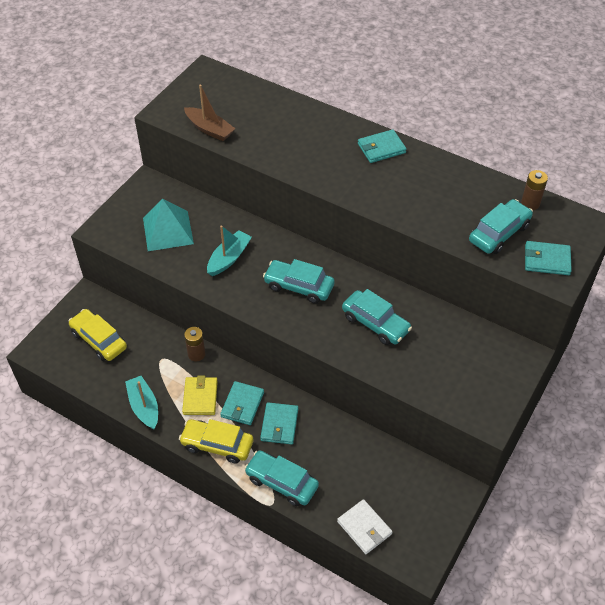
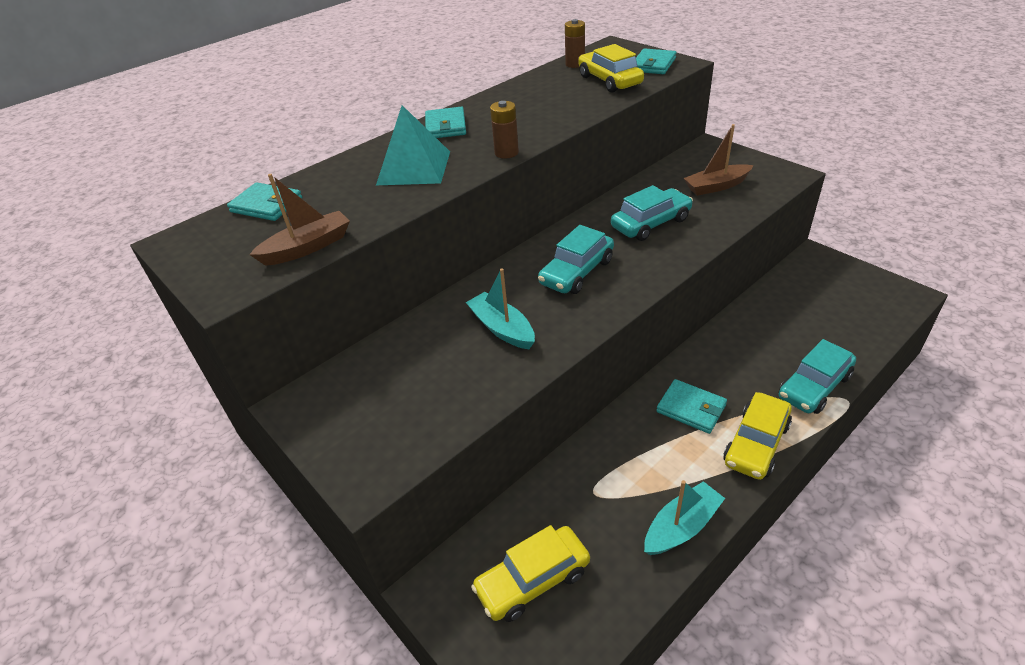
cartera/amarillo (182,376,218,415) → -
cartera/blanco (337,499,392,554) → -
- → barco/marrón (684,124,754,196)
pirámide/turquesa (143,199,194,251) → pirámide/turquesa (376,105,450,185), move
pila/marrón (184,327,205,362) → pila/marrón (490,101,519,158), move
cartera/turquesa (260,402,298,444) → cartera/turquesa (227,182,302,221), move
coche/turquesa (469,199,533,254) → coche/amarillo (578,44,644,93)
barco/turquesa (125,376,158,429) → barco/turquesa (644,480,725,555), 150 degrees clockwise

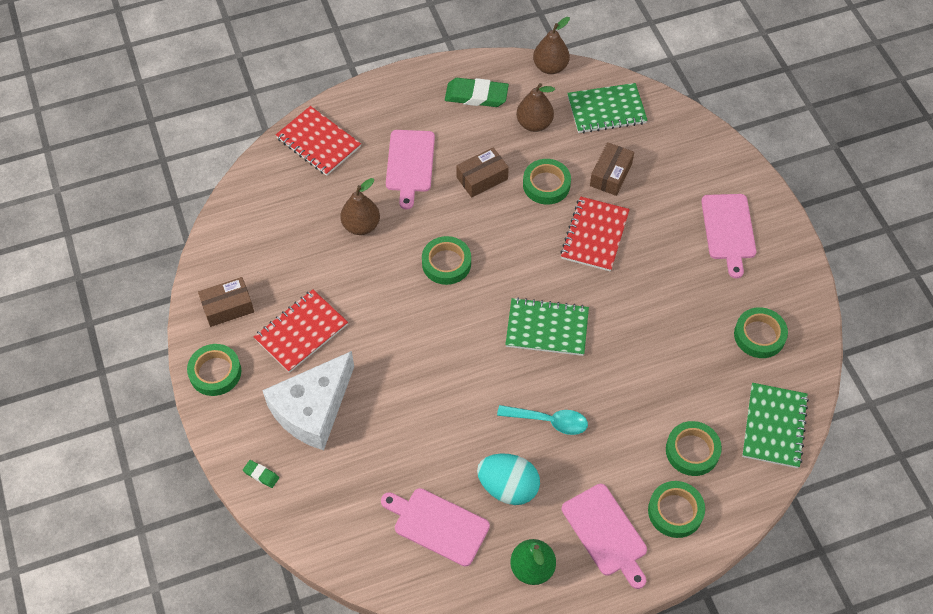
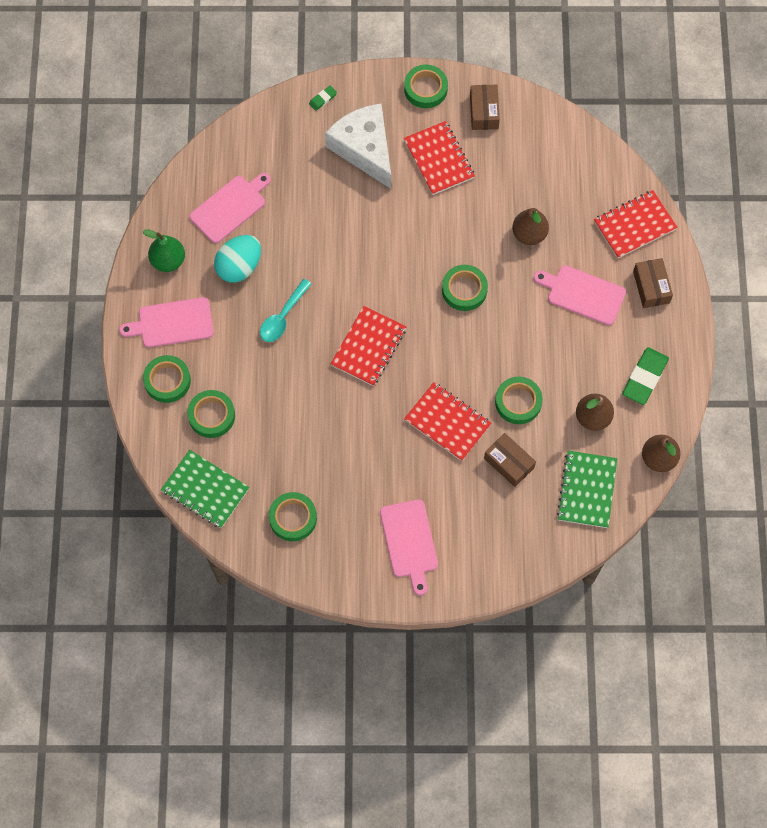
caja/marrón (456,147,509,197) → caja/marrón (633,258,673,308), move
cuaderno/verde (505,298,589,356) → cuaderno/rojo (331,306,407,386)
tabla de cortar/rosa (701,194,756,278) → tabla de cortar/rosa (380,499,438,595), 120 degrees counterclockwise

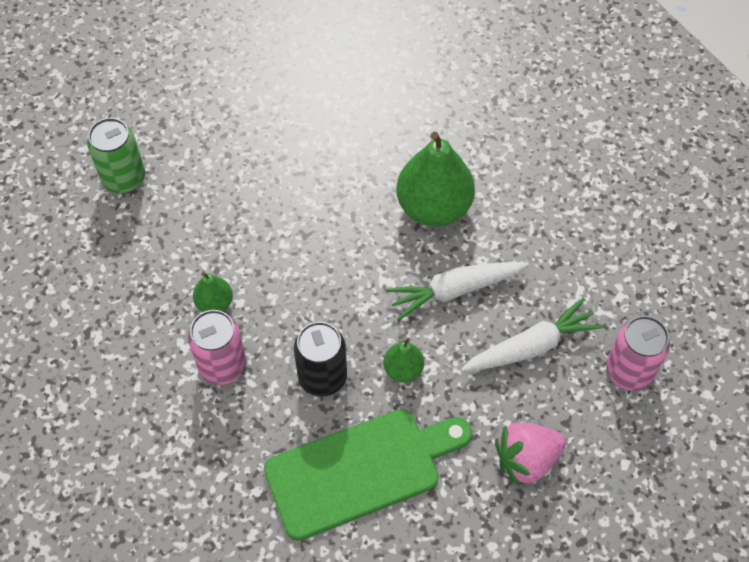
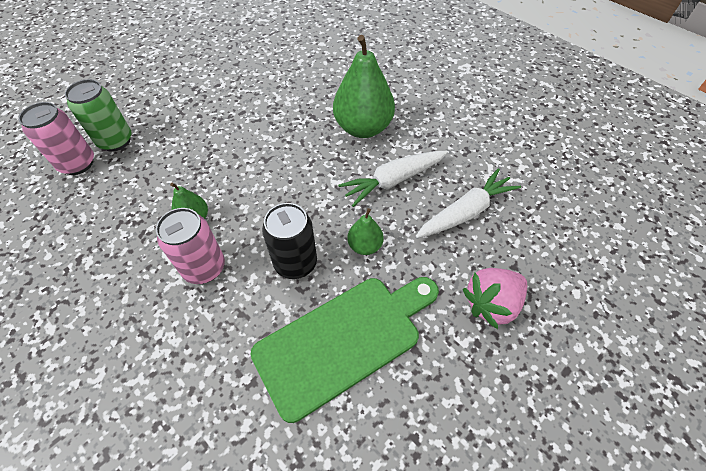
lata/rosa (606,316,670,391) → lata/rosa (18,102,94,175), move

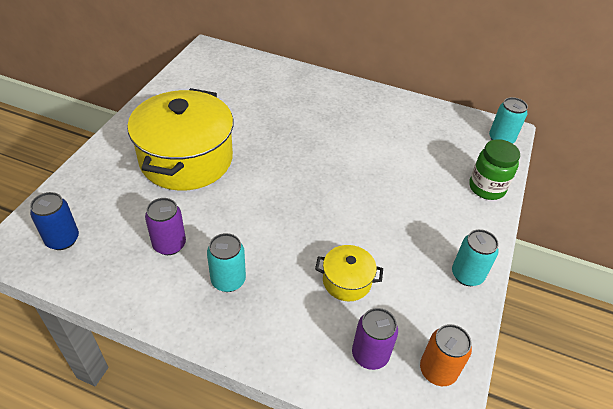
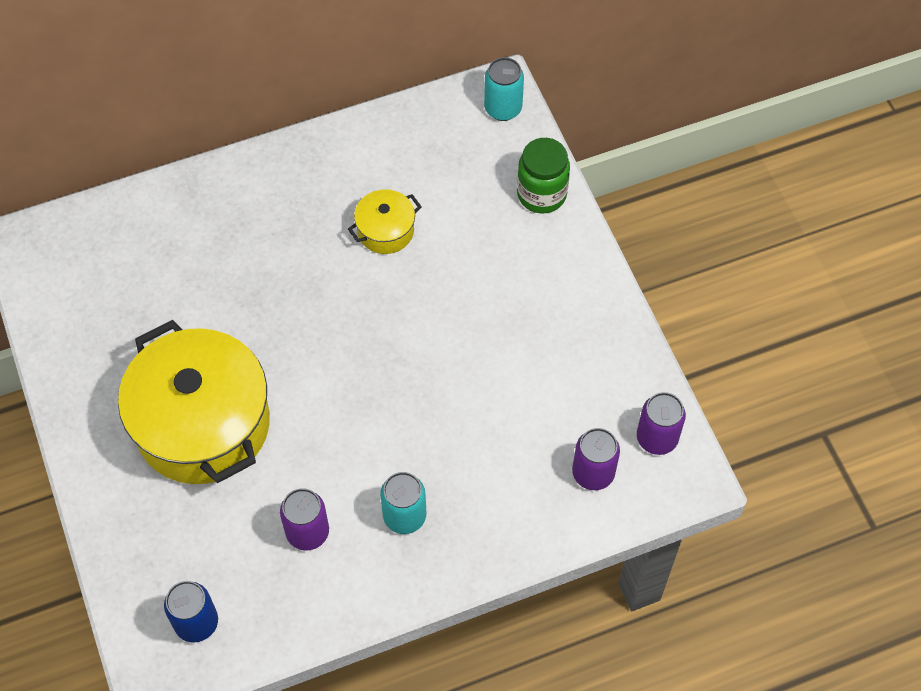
lata/turquesa (452,229,499,286) → -
olla/amarillo (315,245,383,301) → olla/amarillo (348,189,422,254), move
lata/naranja (420,324,472,386) → lata/morado (637,392,686,455)

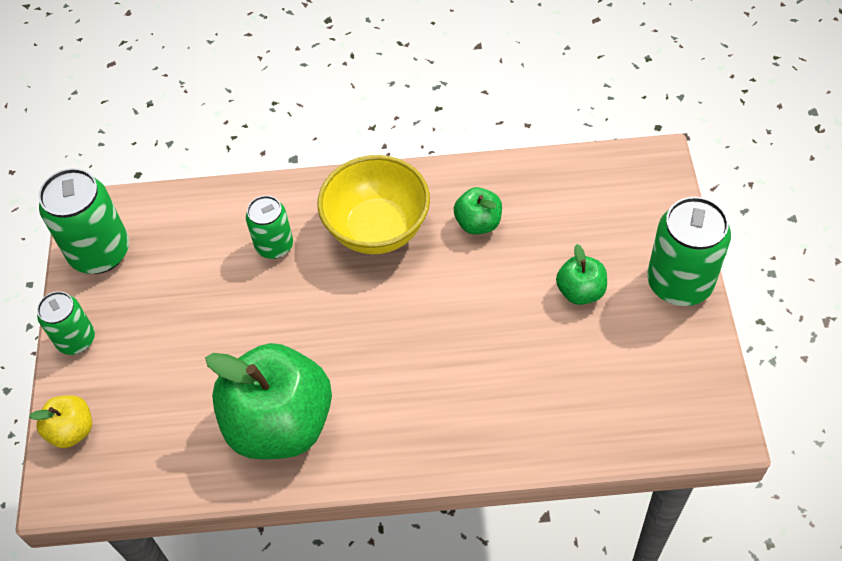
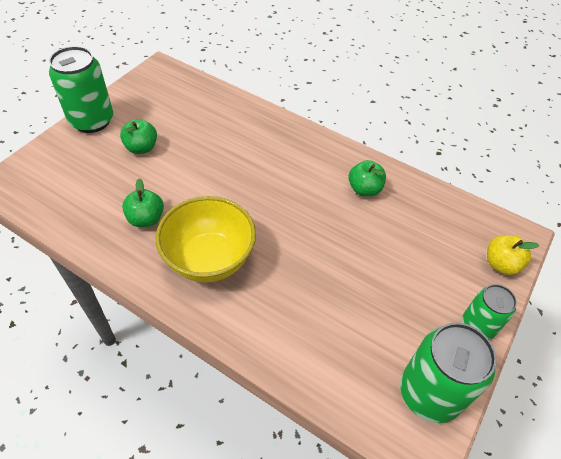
lata/verde (246,196,293,259) → -
manzana/verde (205,343,332,460) → manzana/verde (349,160,386,196), x0.46

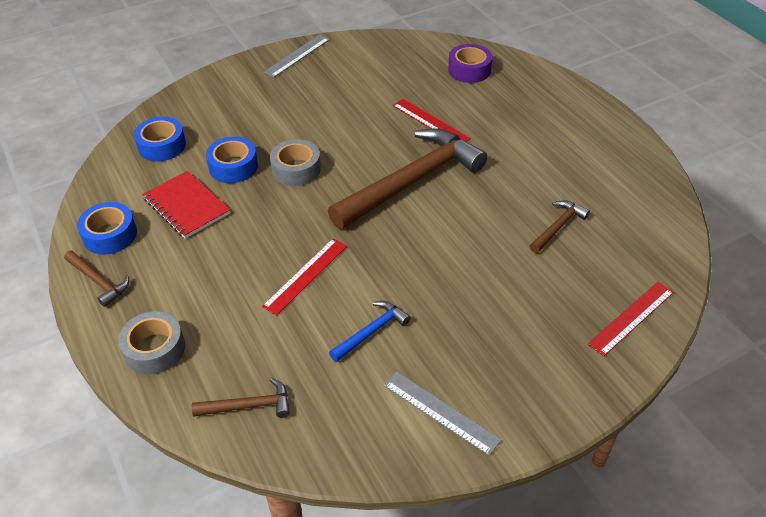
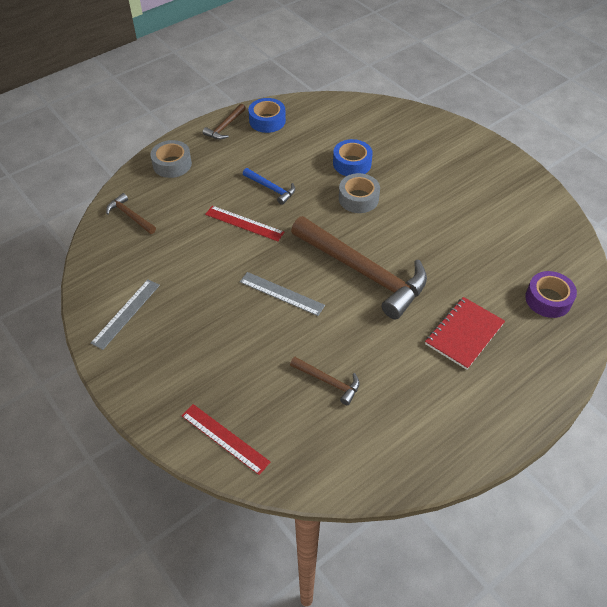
cinta adhesiva/azul (134,117,186,161) → -
regla/rojo (393,99,471,142) → -
cuaderno/rojo (142,171,230,239) → cuaderno/rojo (425,297,505,370), move
regla/gris (263,35,330,78) → regla/gris (240,272,325,316), move
martillo/azul (329,301,411,362) → martillo/azul (243,168,295,205), move
martillo/marrón (192,378,290,418) → martillo/marrón (106,193,156,234), 150 degrees clockwise

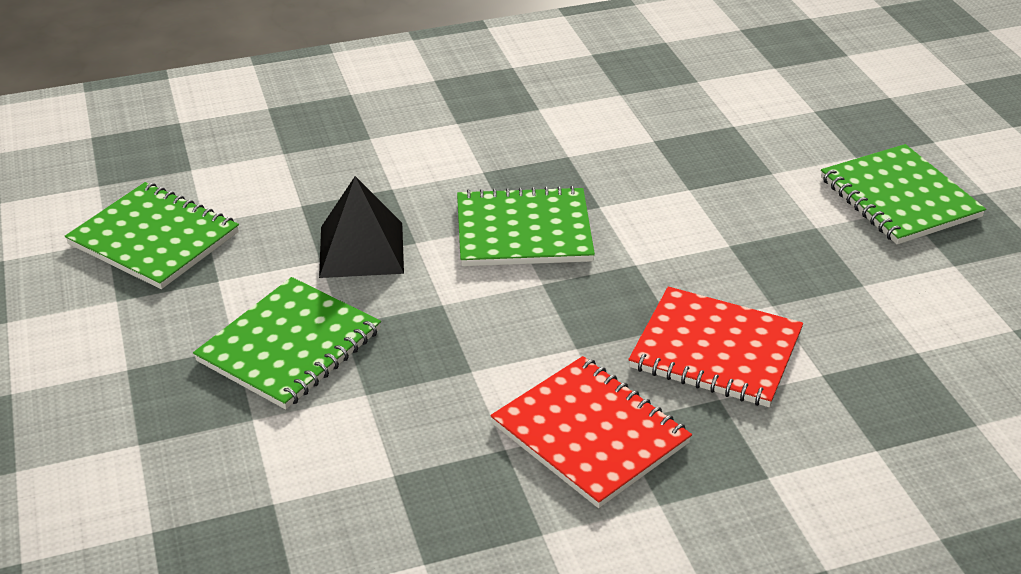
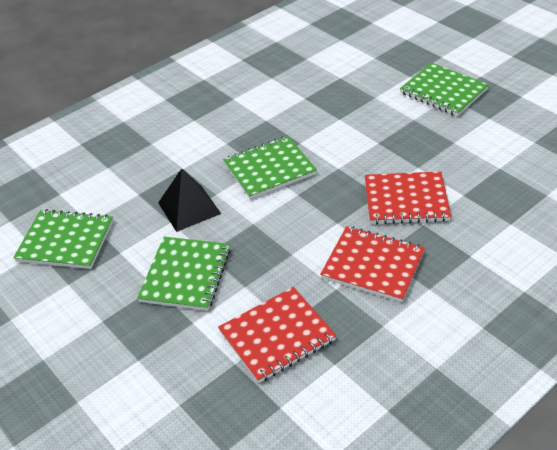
- → cuaderno/rojo (218,287,336,383)

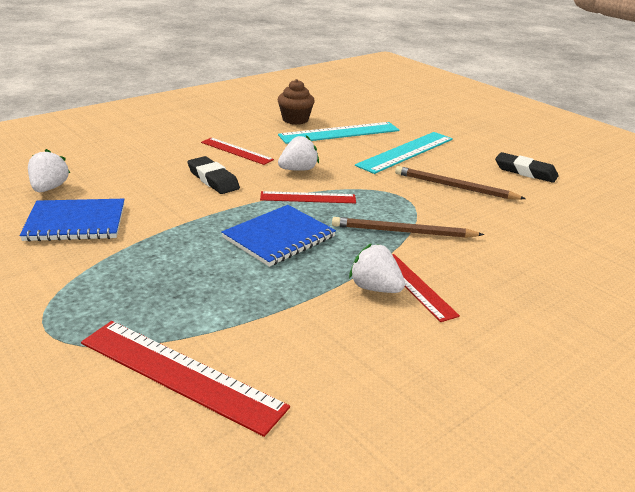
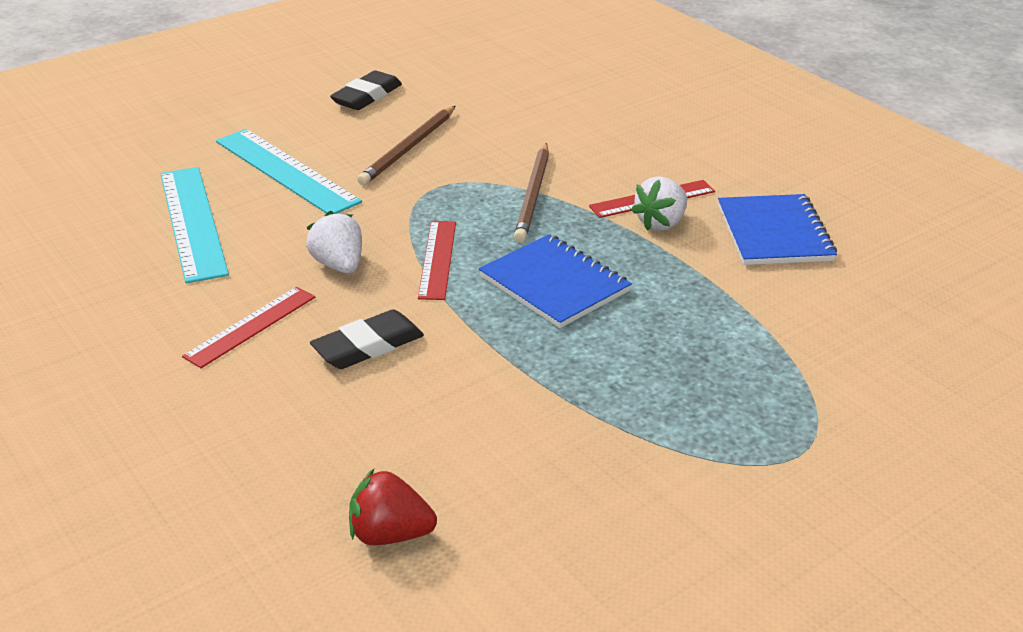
regla/rojo (81,321,290,437) → -
magdalena/marrón (278,79,315,125) → -
cuaderno/azul (20,199,125,242) → cuaderno/azul (718,194,837,265), move
fresa/blanco (28,149,70,192) → fresa/rojo (349,469,437,545)

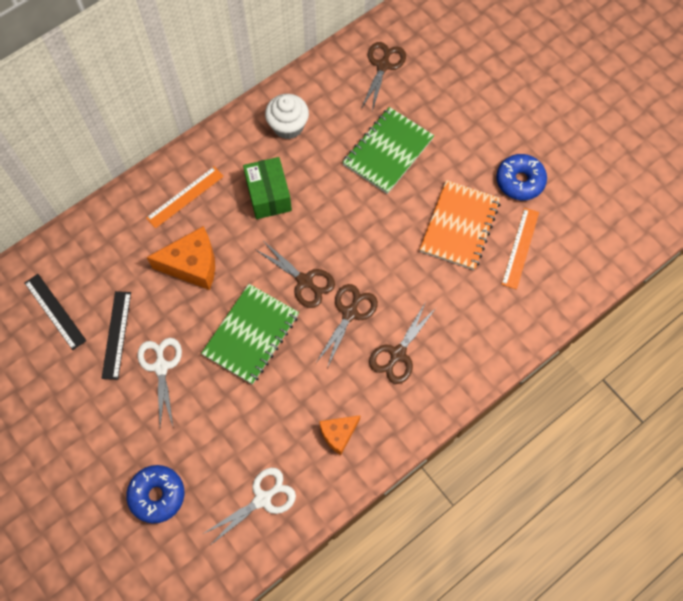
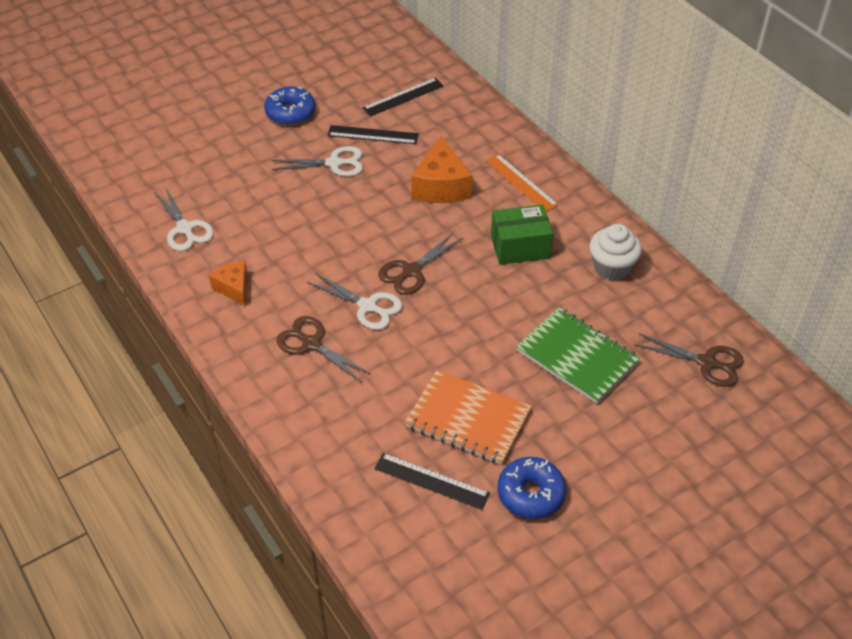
cuaderno/verde (201,284,299,385) → -
rosquilla/azul (126,465,185,524) → rosquilla/azul (264,87,316,125), move
tijeras/marrón (316,284,378,368) → tijeras/blanco (307,273,403,330)
regla/naranja (501,208,539,289) → regla/negro (375,453,490,510)

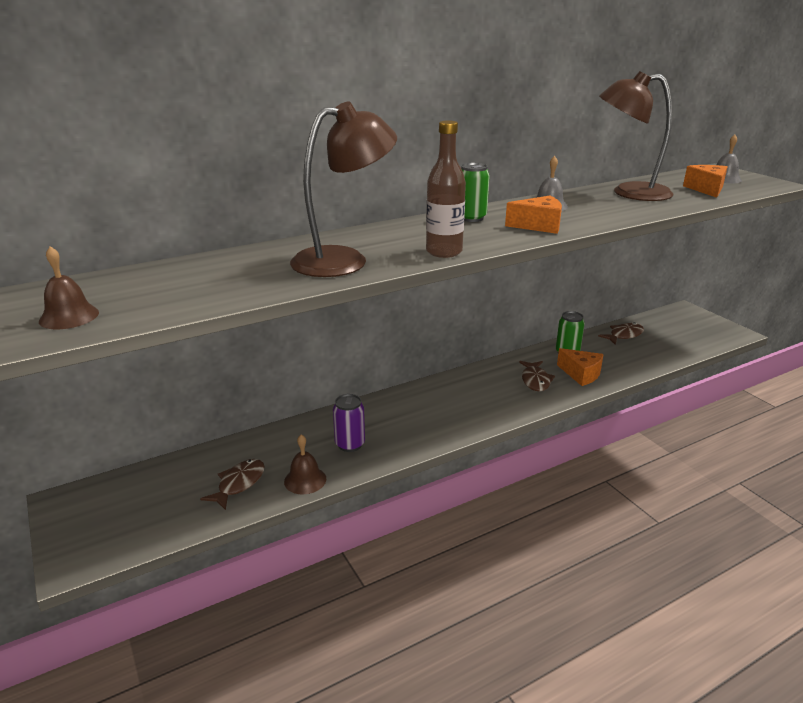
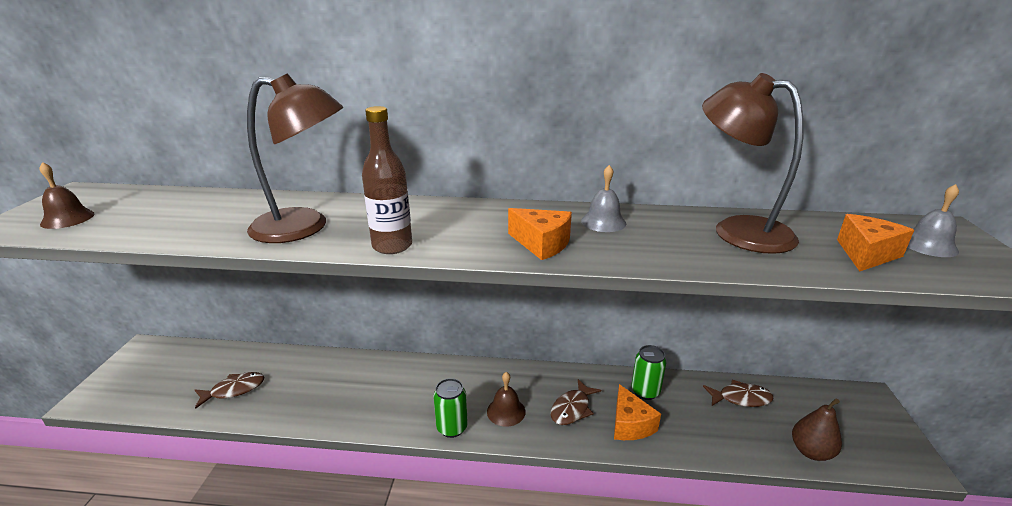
lata/morado (333,394,365,452) → -
- → pera/marrón (792,399,842,461)
campana/marrón (284,435,326,495) → campana/marrón (487,372,526,427), move
lata/verde (461,163,490,222) → lata/verde (433,378,468,438), move

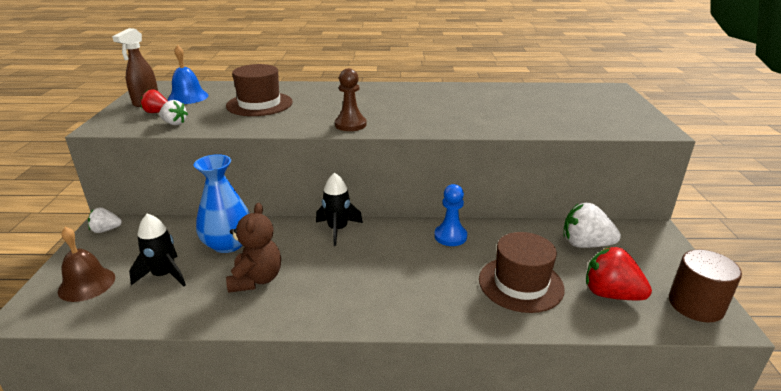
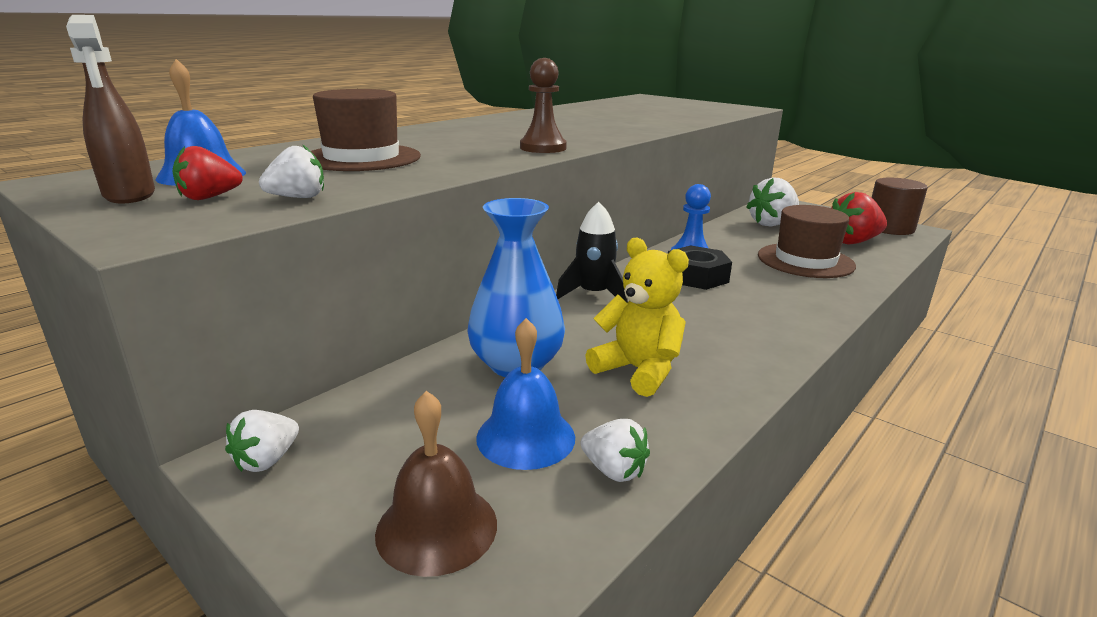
- → fresa/blanco (581,419,650,482)
- → tuerca/negro (668,245,732,290)
cohete/negro (129,213,186,287) → campana/azul (476,318,575,470)
osito/marrón (226,203,281,293) → osito/amarillo (585,237,689,397)

